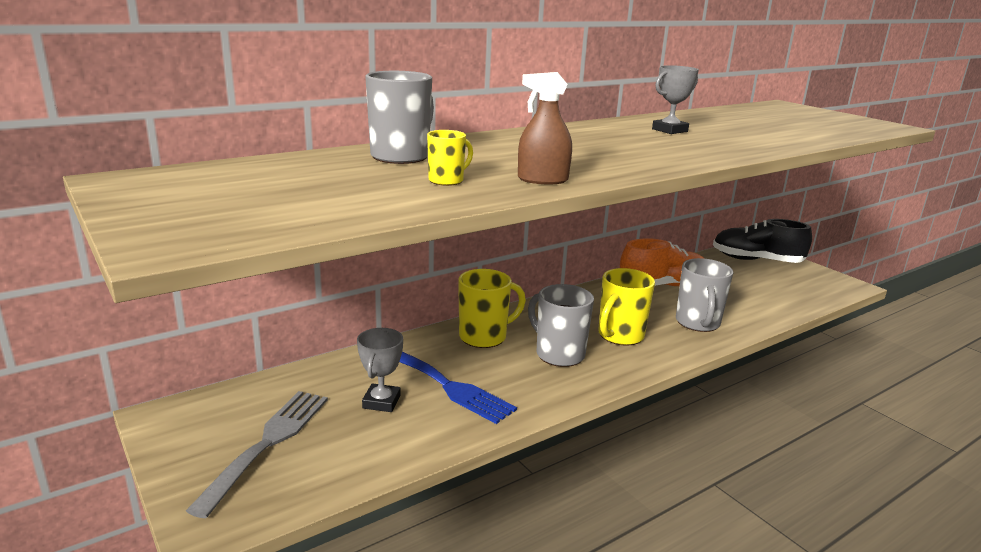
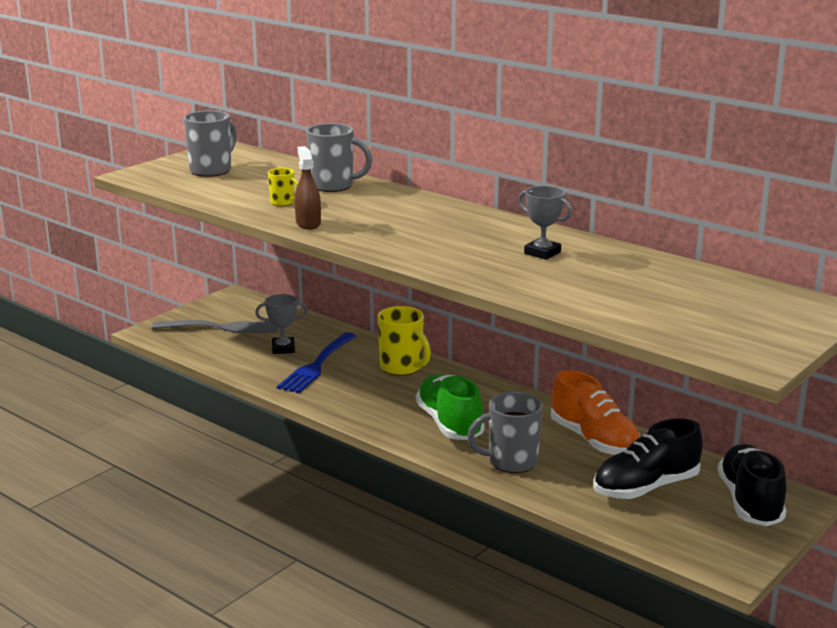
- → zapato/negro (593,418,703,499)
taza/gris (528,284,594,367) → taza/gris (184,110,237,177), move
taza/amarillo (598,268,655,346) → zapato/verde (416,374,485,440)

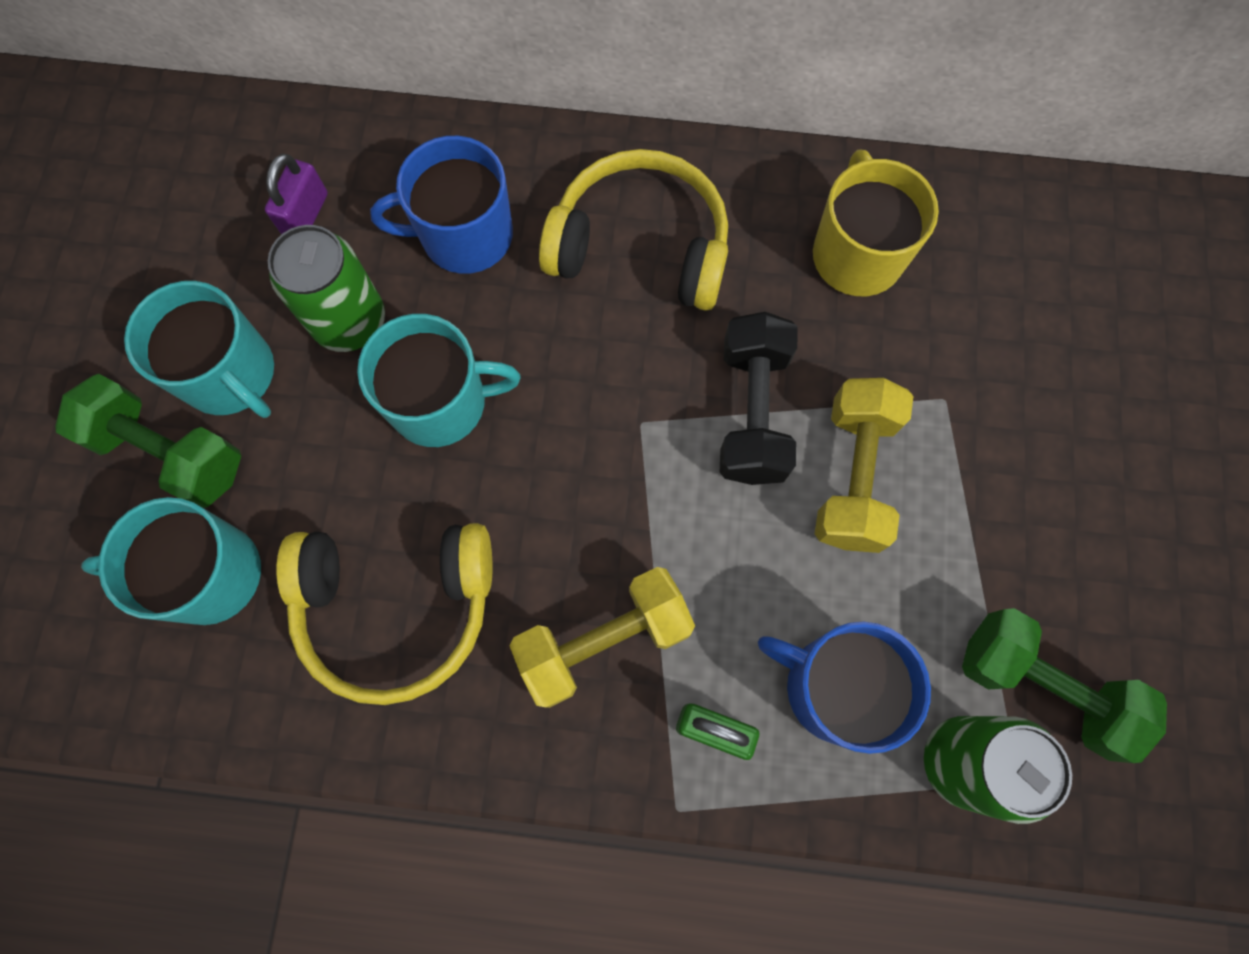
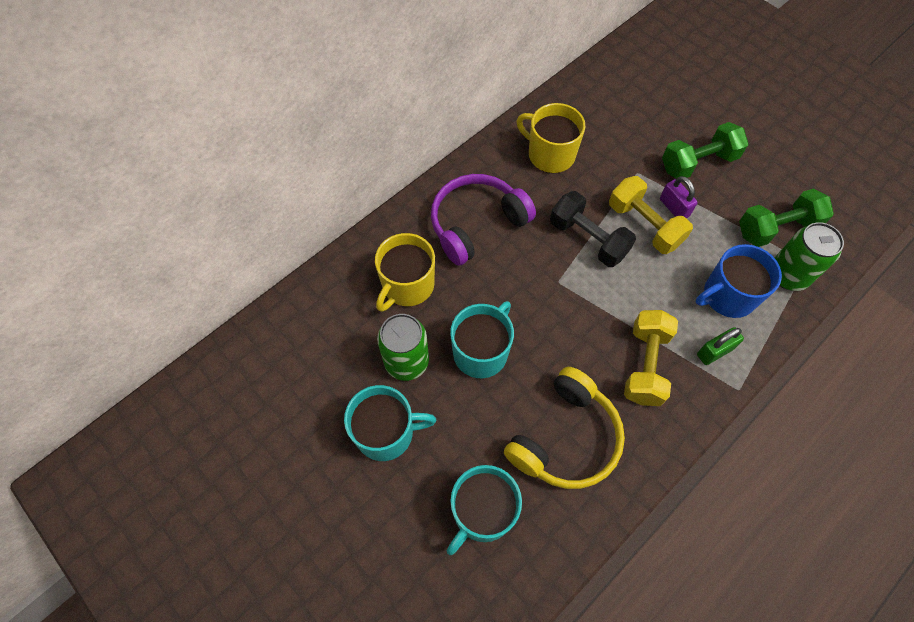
mancuerna/verde (55,374,241,508) → mancuerna/verde (662,122,748,179), move
candado/morado (265,154,328,234) → candado/morado (660,176,698,219), move
taza/azul (370,136,513,274) → taza/amarillo (375,233,435,312)
auriculares/amarillo (539,149,728,311) → auriculares/morado (431,174,536,266)

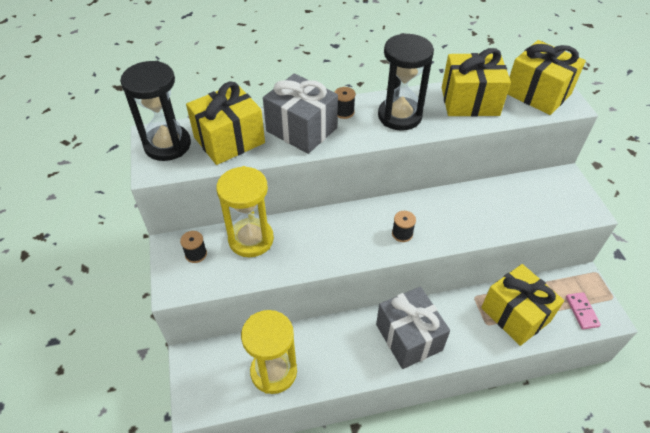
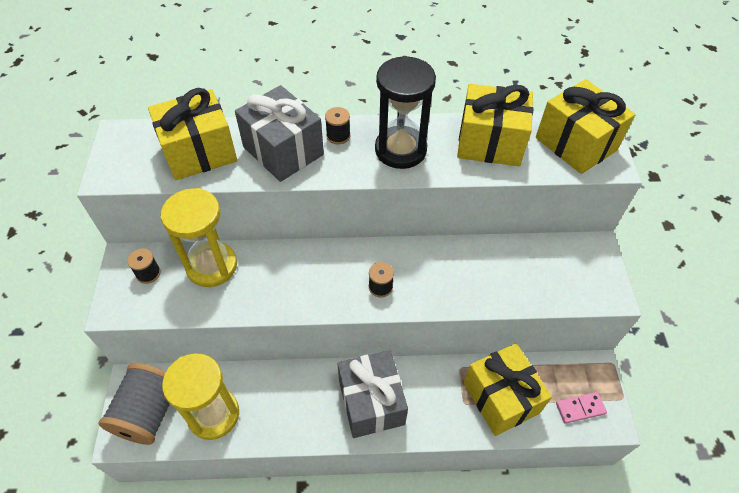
reloj de arena/negro (120,61,191,161) → -
- → carrete/gris (99,363,170,445)
ficha de dominó/rosa (566,292,601,329) → ficha de dominó/rosa (556,392,607,424), 75 degrees clockwise

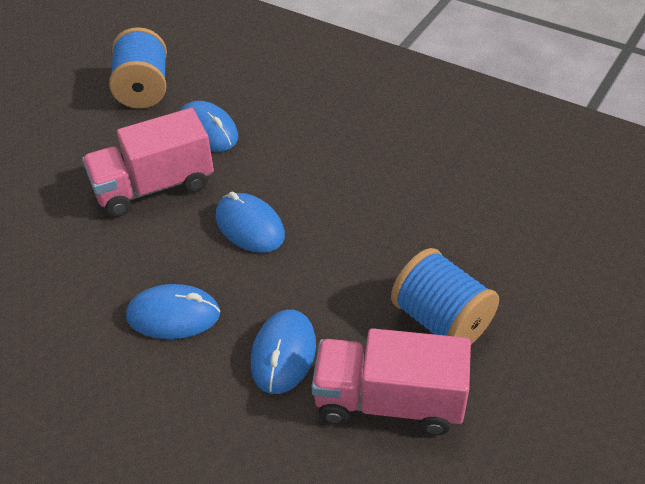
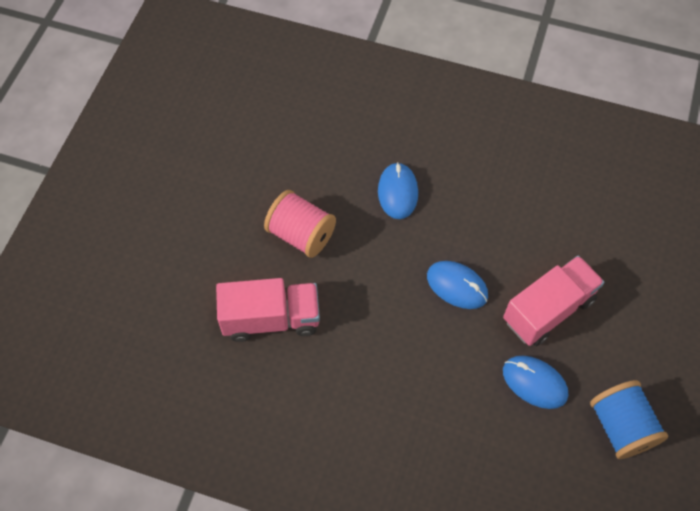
ratón/azul (126,284,220,339) → -
camión/rosa (311,328,471,435) → camión/rosa (216,278,320,342), move
carrete/azul (391,248,499,344) → carrete/rosa (264,190,336,258)

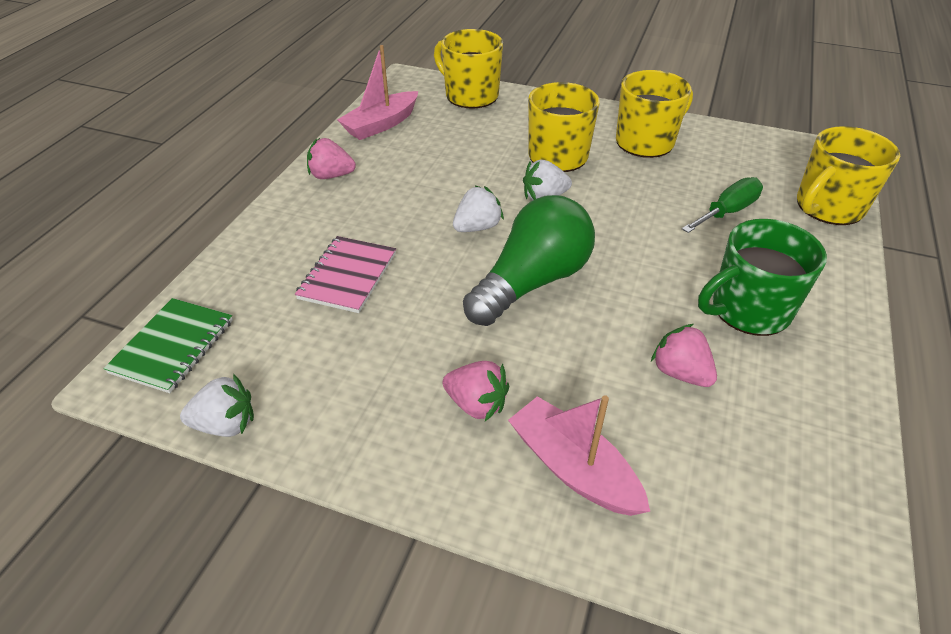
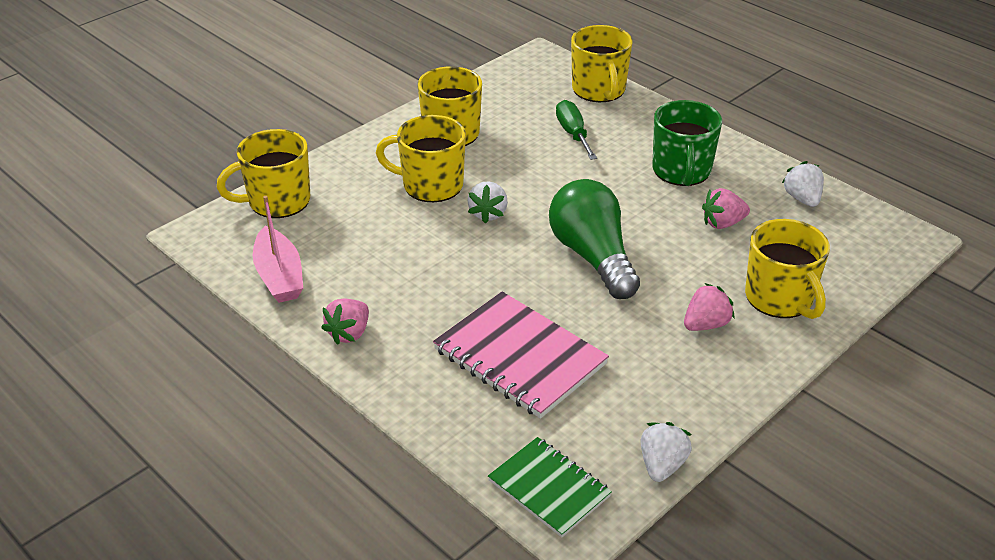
fresa/blanco (453,185,504,232) → fresa/blanco (782,161,824,207), move
barco/rosa (508,395,650,516) → taza/amarillo (745,219,830,319)
cuaderno/rosa (295,236,396,313) → cuaderno/rosa (433,291,609,419), x1.59

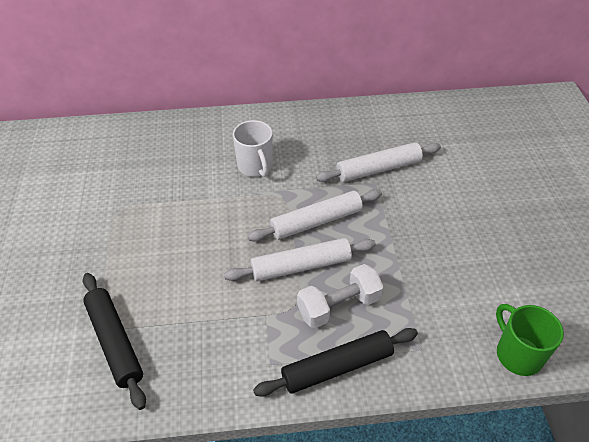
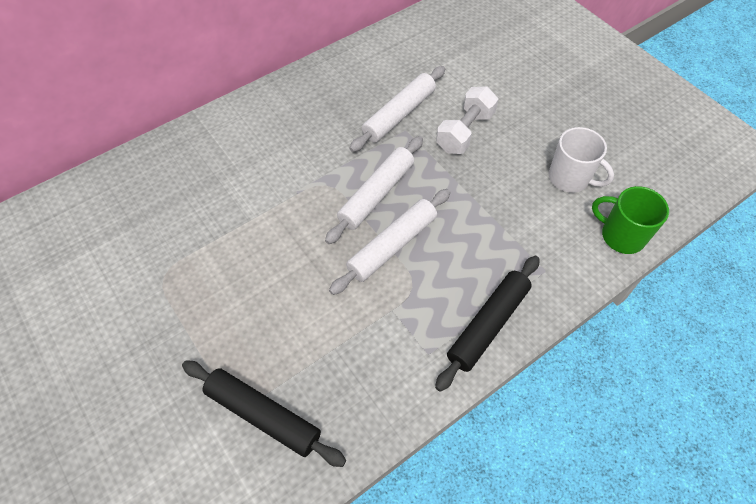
taza/blanco (233,120,273,177) → taza/blanco (549,127,614,193), move
mancuerna/blanco (297,264,384,328) → mancuerna/blanco (436,87,498,154), move

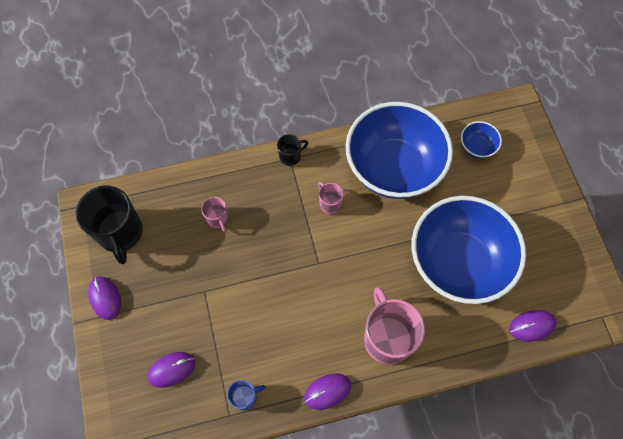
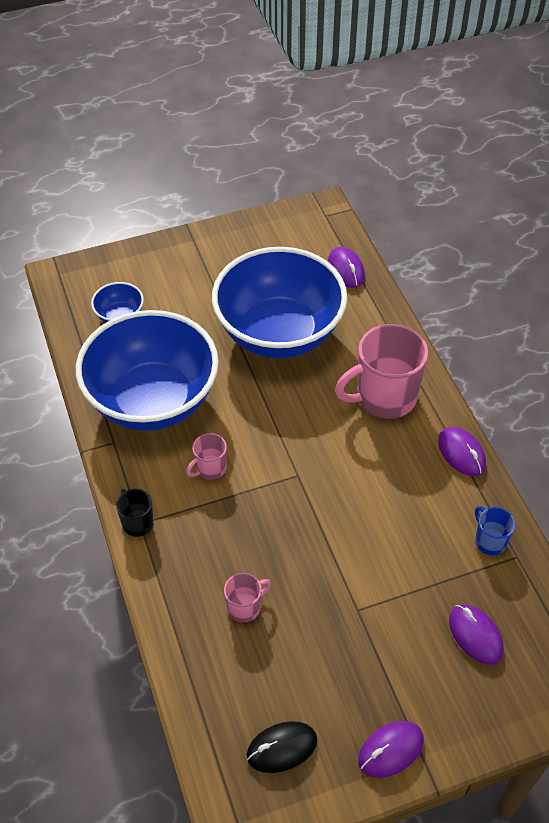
taza/negro (75,186,143,264) → ratón/negro (246,721,317,773)

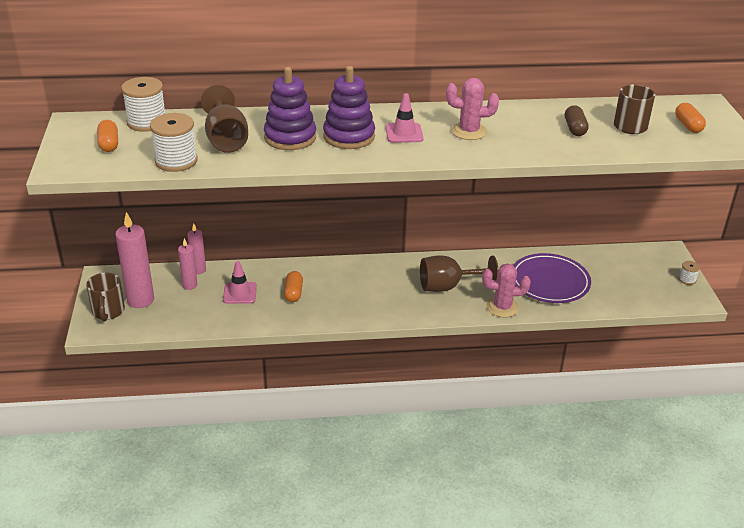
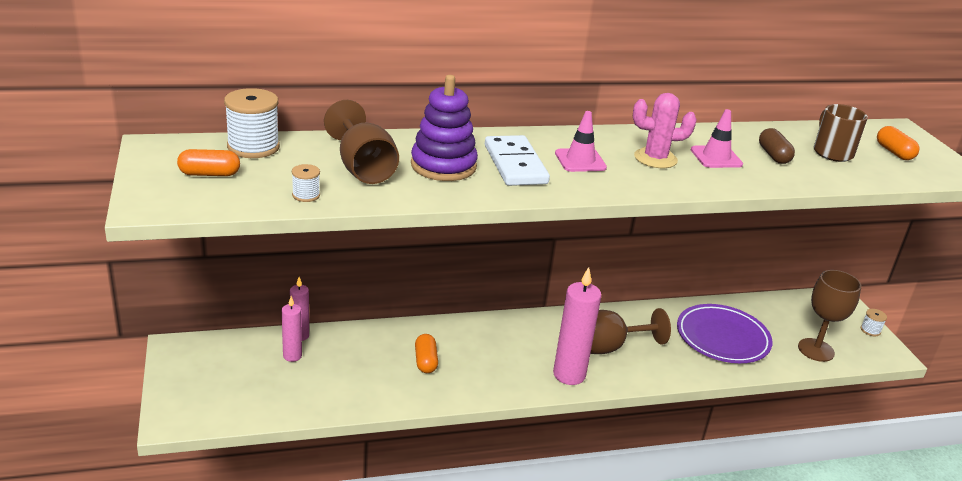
taza/marrón (86,273,125,321) → -
cactus/rosa (482,264,531,318) → -
- → copa/marrón (798,270,862,362)
vela/rosa (115,212,154,308) → vela/rosa (553,267,601,385), move
cono de tráfico/rosa (223,261,257,304) → cono de tráfico/rosa (691,109,743,168), move
juguete apilable/morado (323,66,375,149) → ficha de dominó/blanco (485,135,550,186)
cápsula/naranja (97,120,118,152) → cápsula/naranja (177,149,240,176), 75 degrees counterclockwise
carrete/blanco (150,113,198,172) → carrete/blanco (292,164,320,202), x0.50

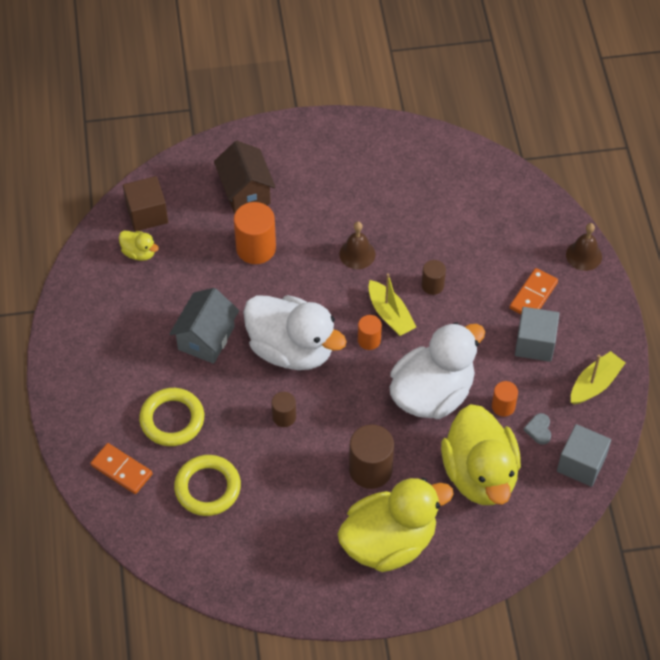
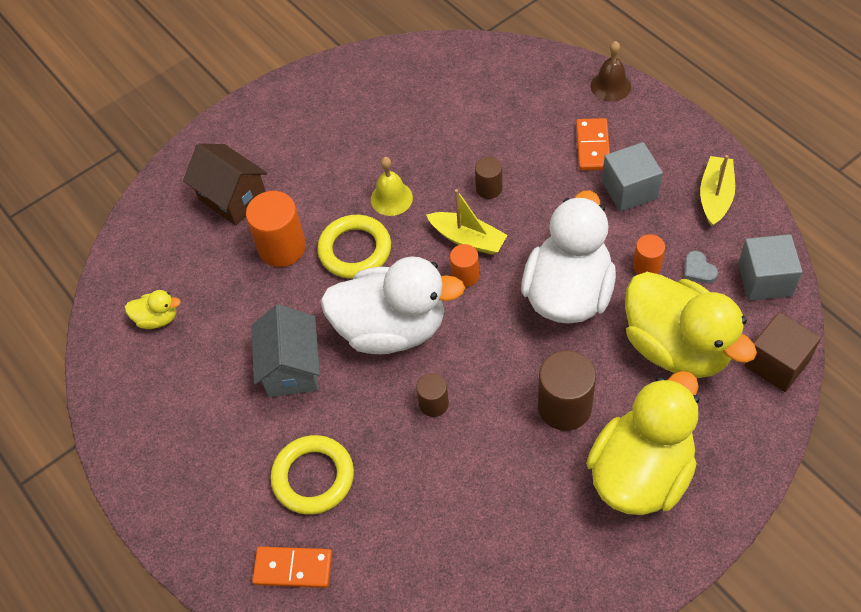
cubo/marrón (123,176,168,231) → cubo/marrón (745,312,821,392), move
anillo/amarillo (174,455,241,516) → anillo/amarillo (317,215,391,278), move
campana/marrón (339,222,375,269) → campana/amarillo (371,157,413,216)

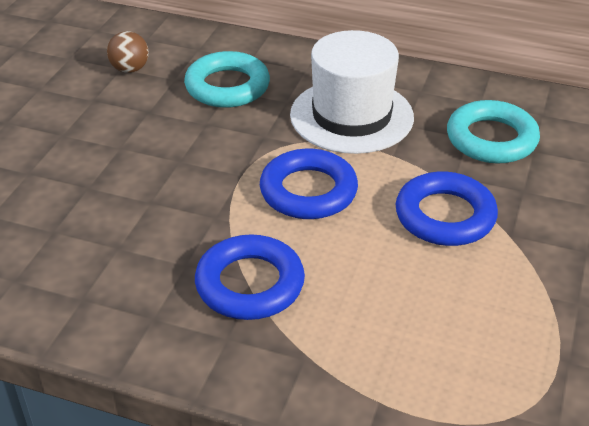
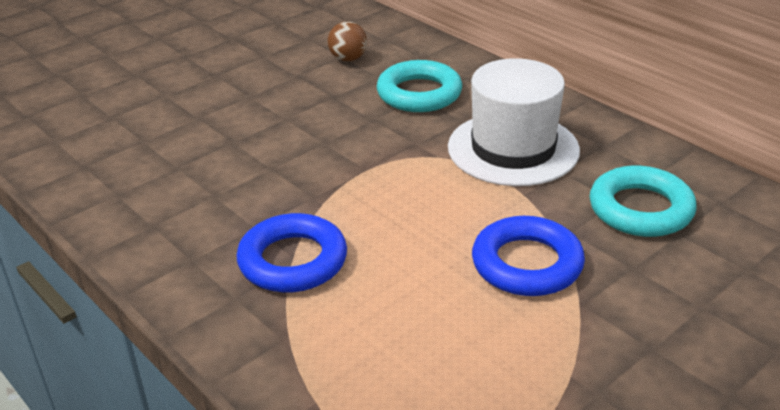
anillo/azul (260,149,358,219) → -

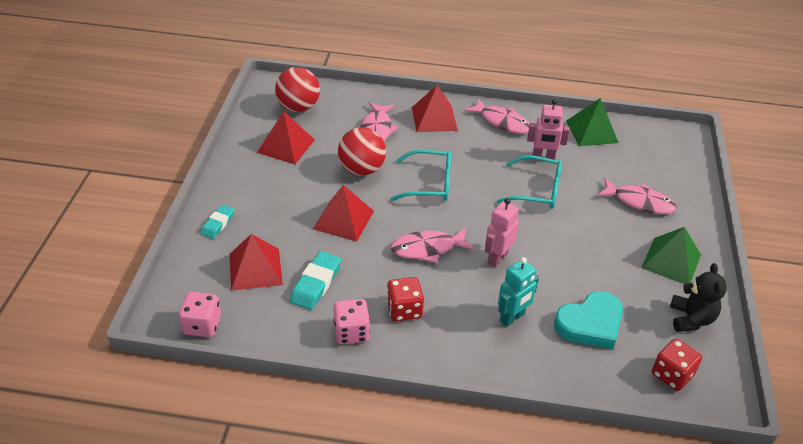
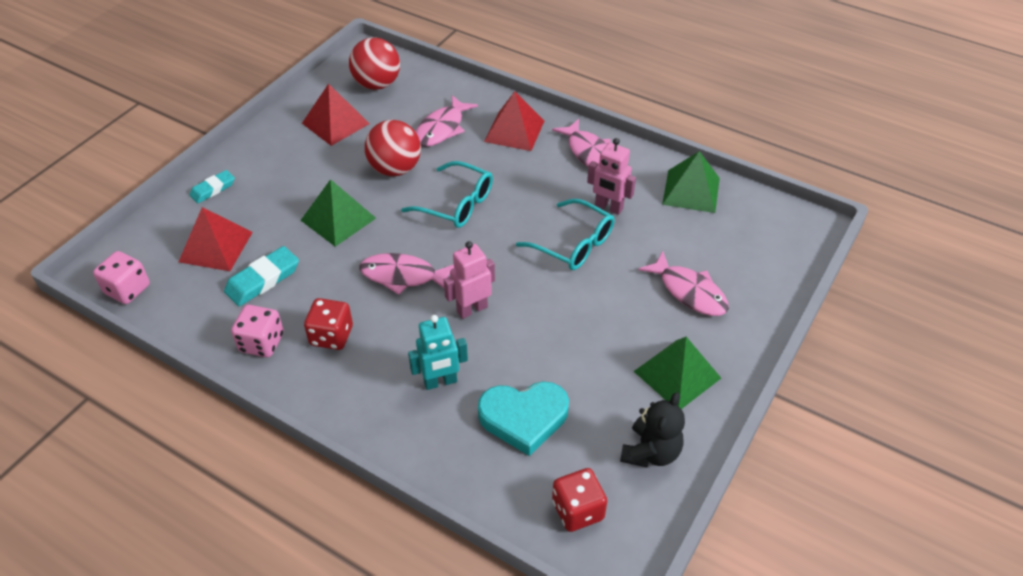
pirámide/rojo (313,185,374,242) → pirámide/verde (301,179,376,247)

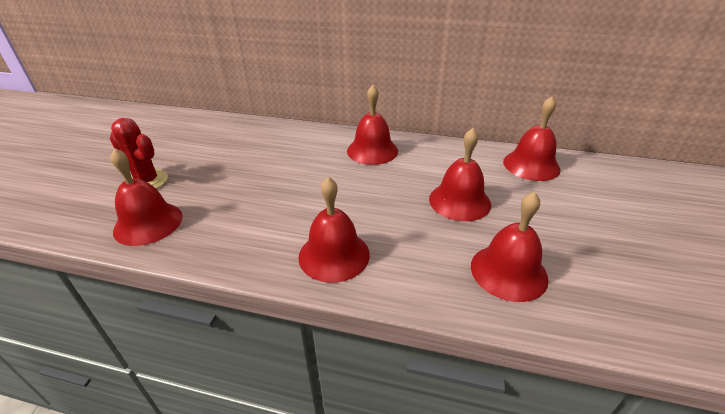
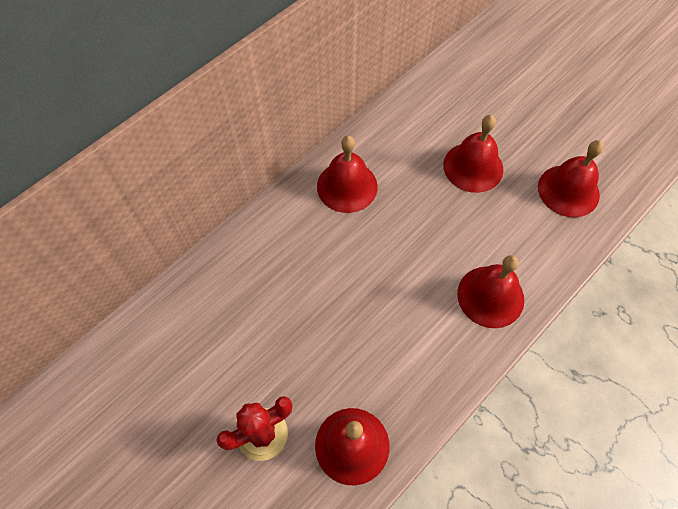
campana/rojo (503,97,561,181) → -

